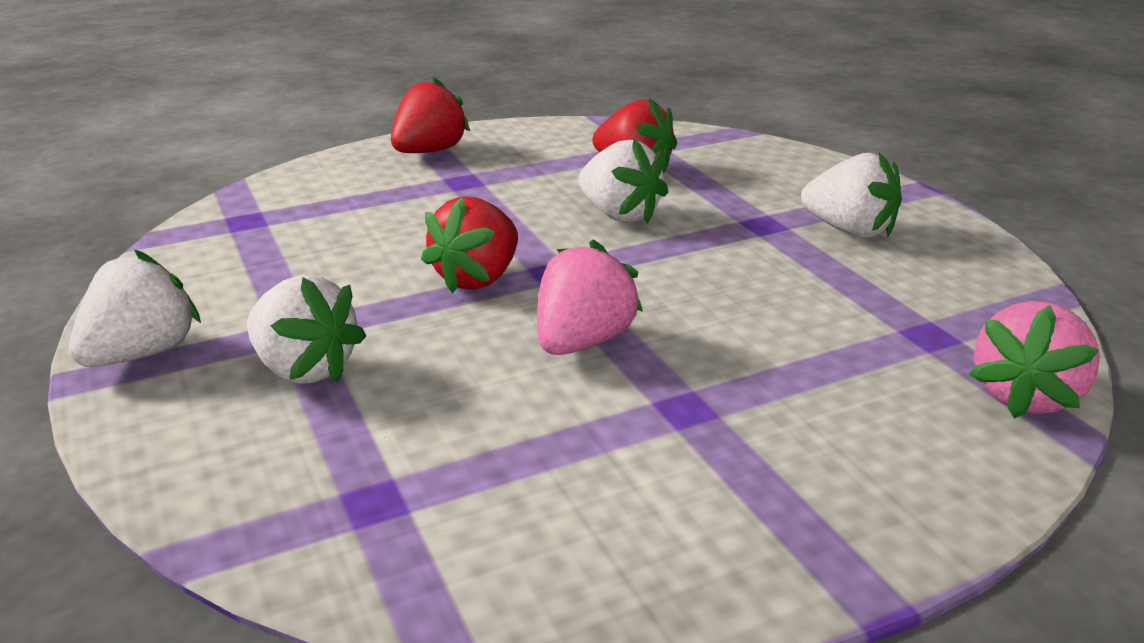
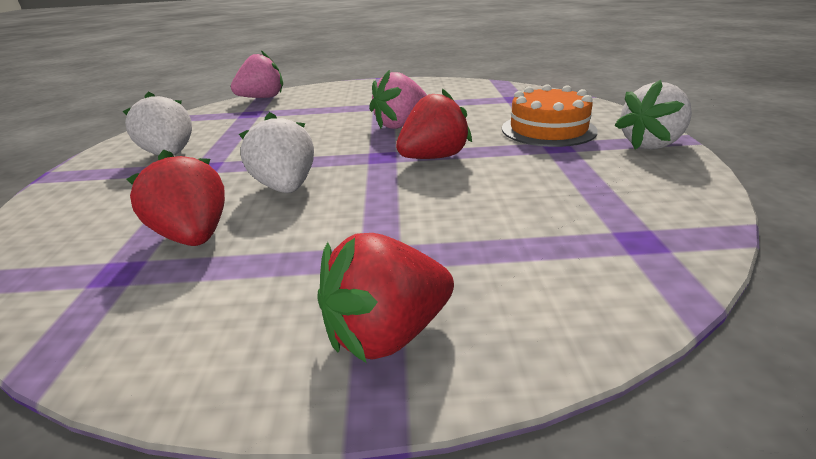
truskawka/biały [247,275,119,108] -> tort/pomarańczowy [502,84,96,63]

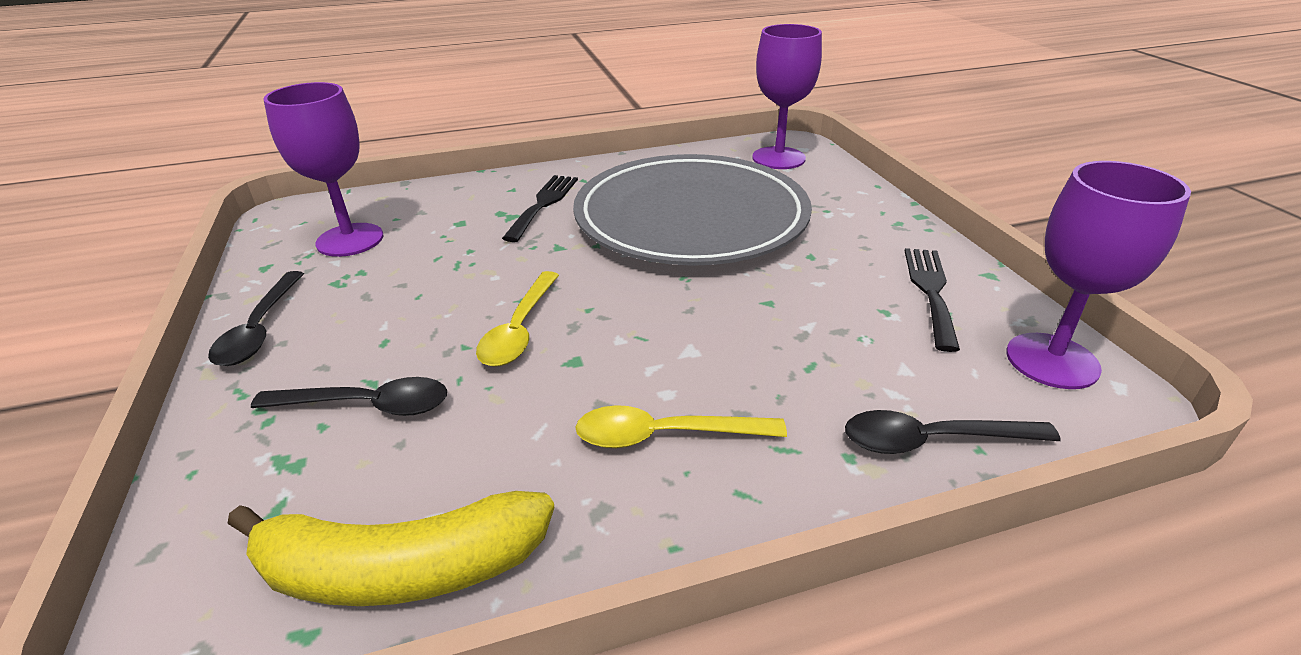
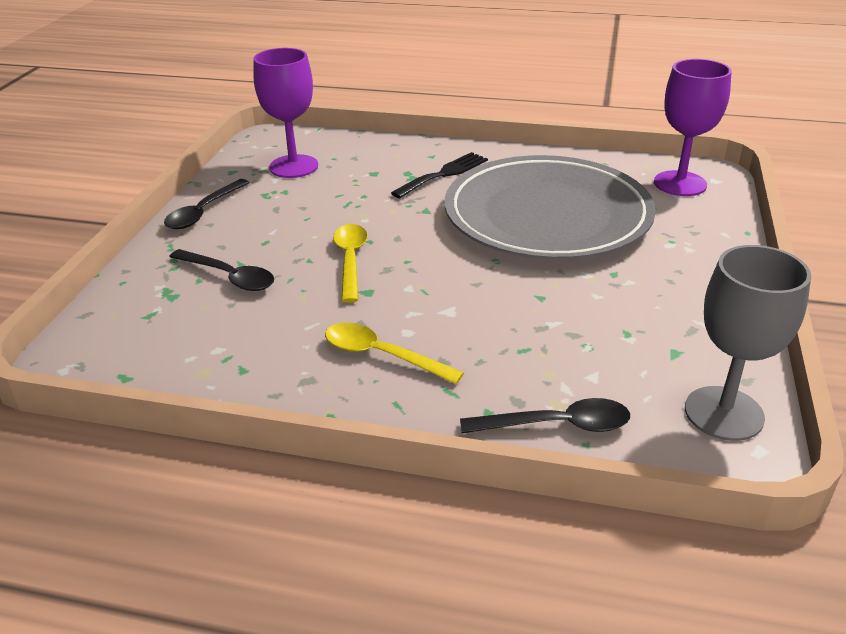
kielich/fioletowy [1006,161,185,228] -> kielich/szary [685,245,126,196]
widelec/czarny [905,248,55,104] -> none
łyżka/żółty [476,271,83,95] -> łyżka/żółty [333,224,35,79], 135 degrees clockwise
łyżka/czarny [845,410,215,44] -> łyżka/czarny [460,398,170,35], 150 degrees clockwise
banan/żółty [227,491,328,115] -> none

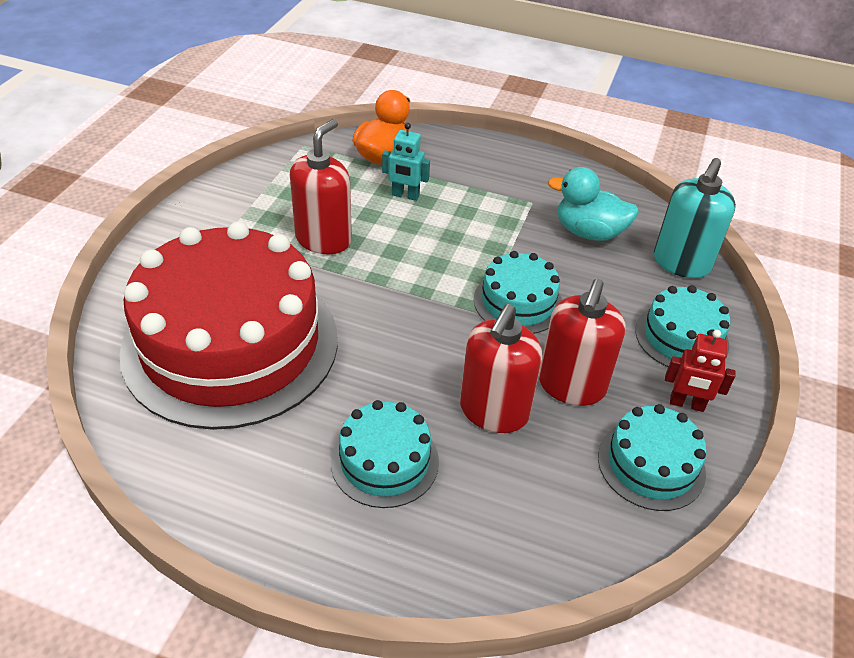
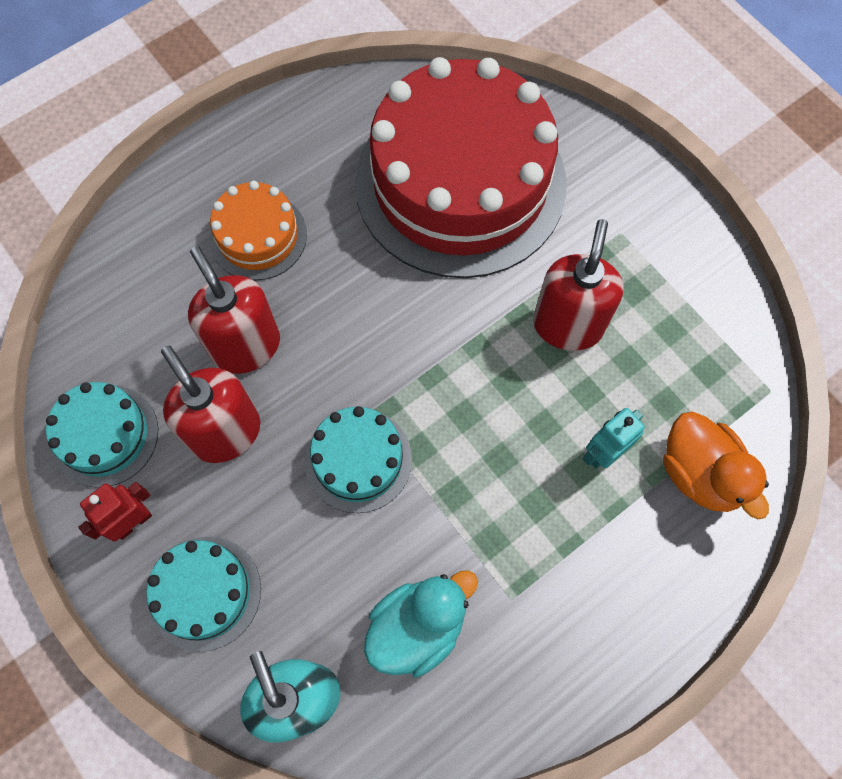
dozownik mydła/czerwony [290,119,62,135] -> dozownik mydła/czerwony [533,219,91,132], 135 degrees counterclockwise
tort/turkusowy [331,400,108,108] -> tort/pomarańczowy [209,181,98,100]

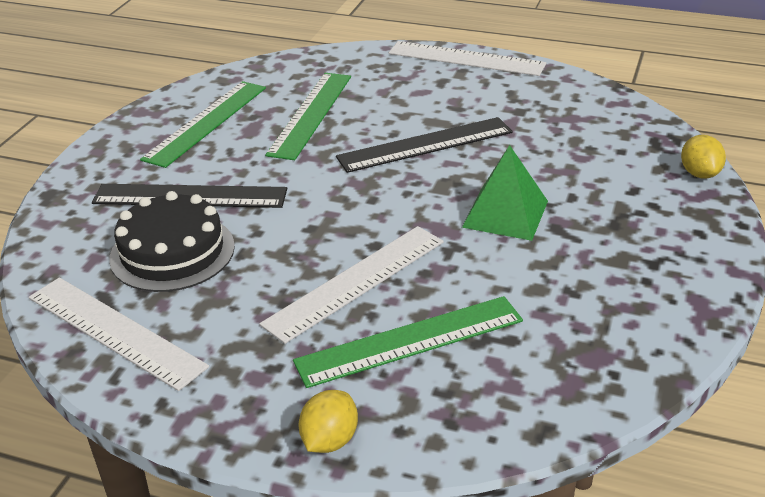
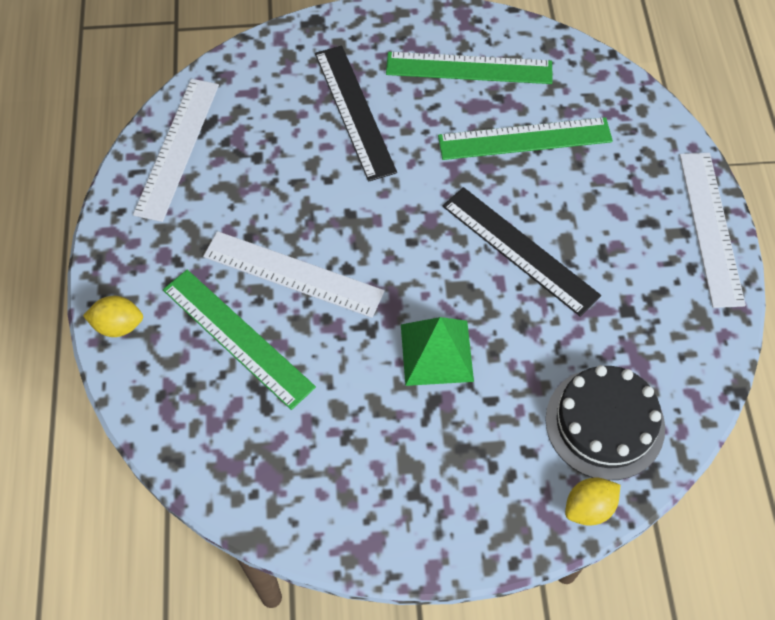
tort/czarny [109,191,126,101] -> tort/czarny [545,365,120,115], move

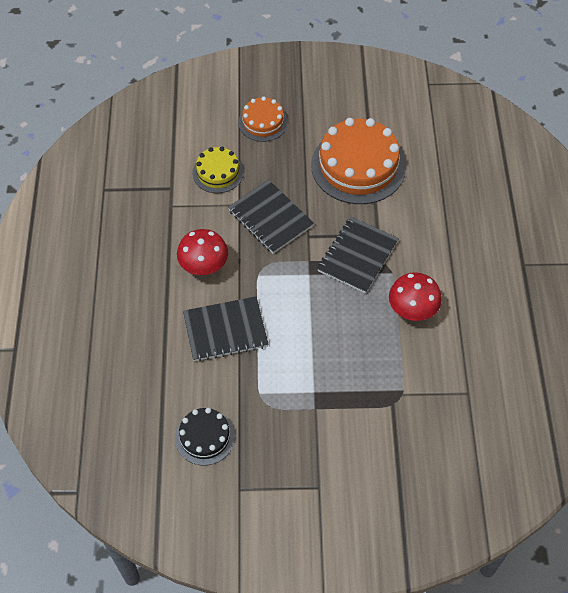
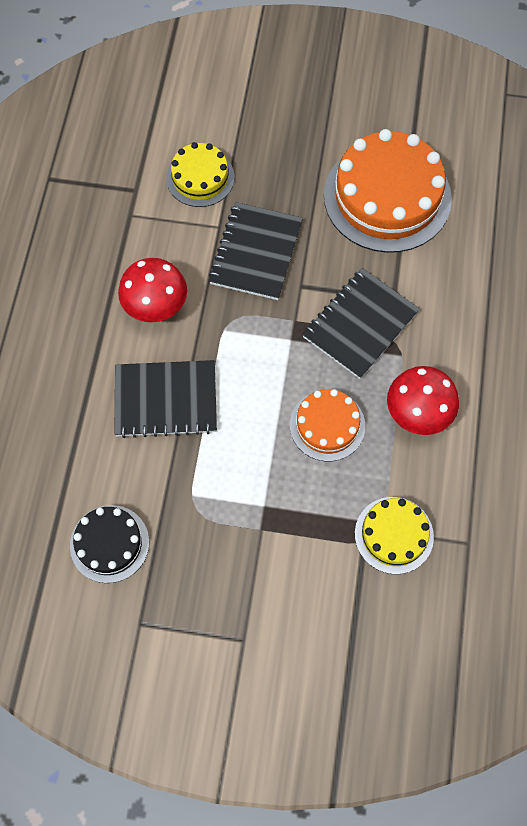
tort/pomarańczowy [238,97,50,45] -> tort/pomarańczowy [290,389,75,72], move
zeszyt/czarny [228,180,86,74] -> zeszyt/czarny [209,202,94,98], 45 degrees clockwise
none -> tort/żółty [355,497,79,77]

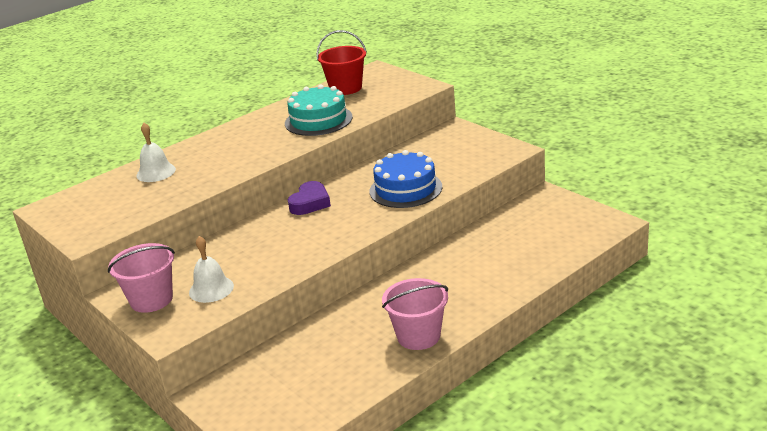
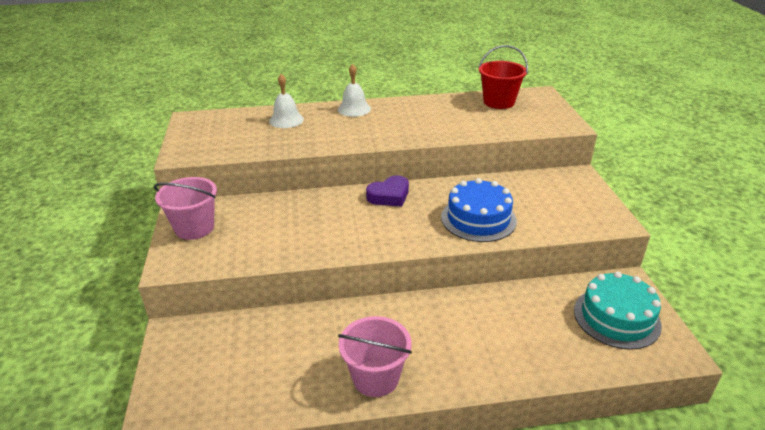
tort/turkusowy [285,84,68,52] -> tort/turkusowy [574,271,88,79], move
dzwonek/biały [189,236,45,67] -> dzwonek/biały [338,64,33,53], move

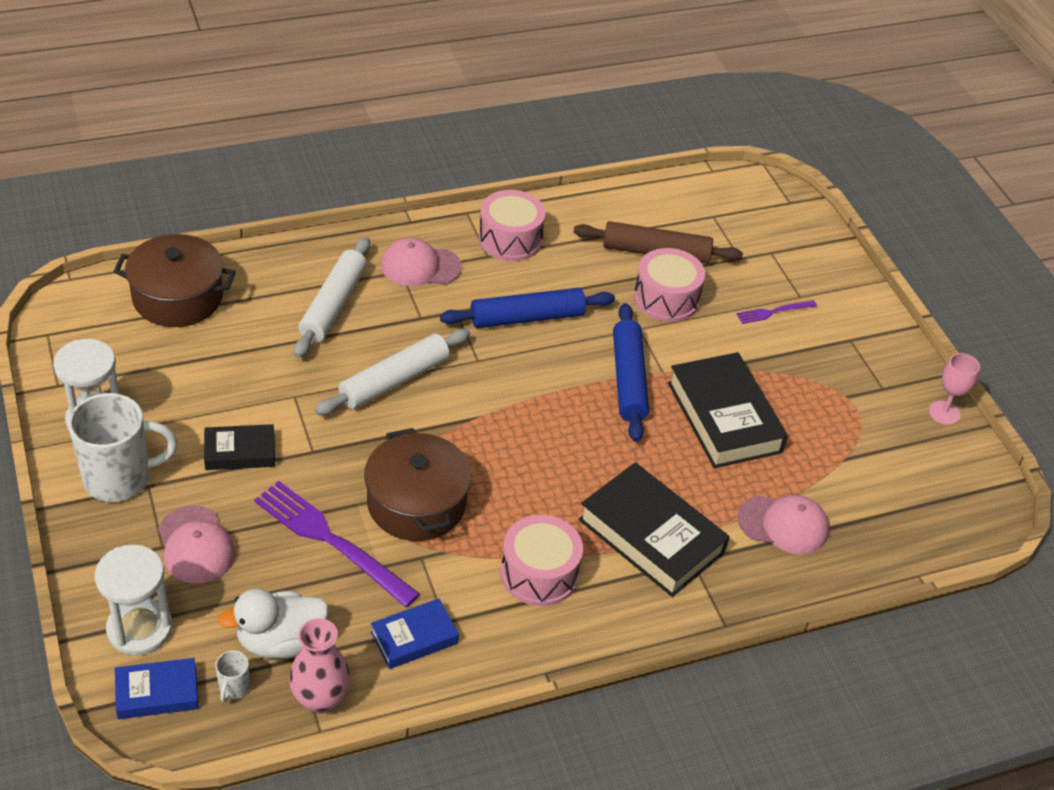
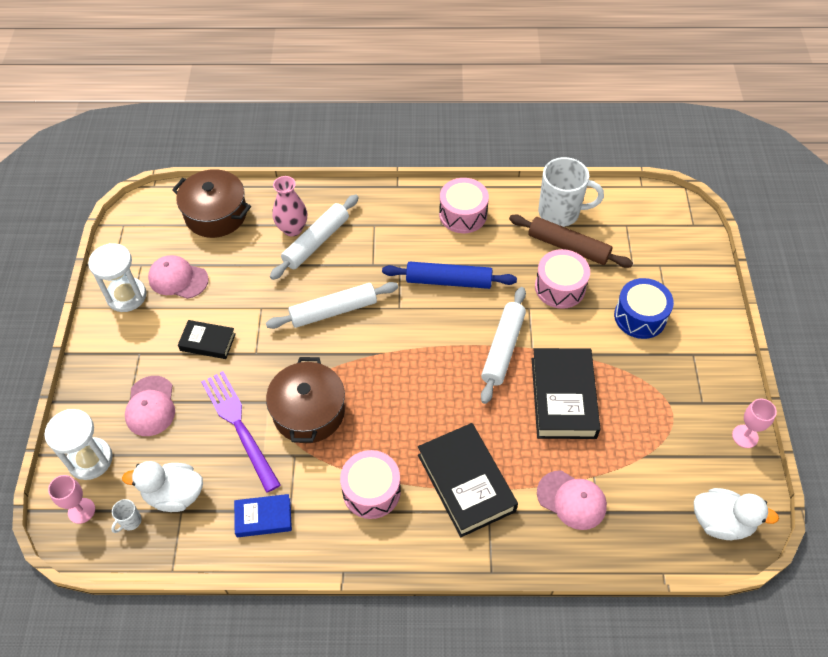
czapka/różowy [381,237,81,49] -> czapka/różowy [148,255,60,44], move
widelec/fioletowy [737,300,80,24] -> bęben/niebieski [614,278,60,61]
wałek do ciasta/niebieski [613,303,36,139] -> wałek do ciasta/biały [481,287,45,117]
kubek/biały [68,393,110,109] -> kubek/biały [538,157,66,70], move
wazon/różowy [289,618,61,96] -> wazon/różowy [273,176,34,60], move
książka/niebieski [115,658,84,61] -> kielich/różowy [48,475,47,49]
none -> kaczka/biały [694,488,85,52]

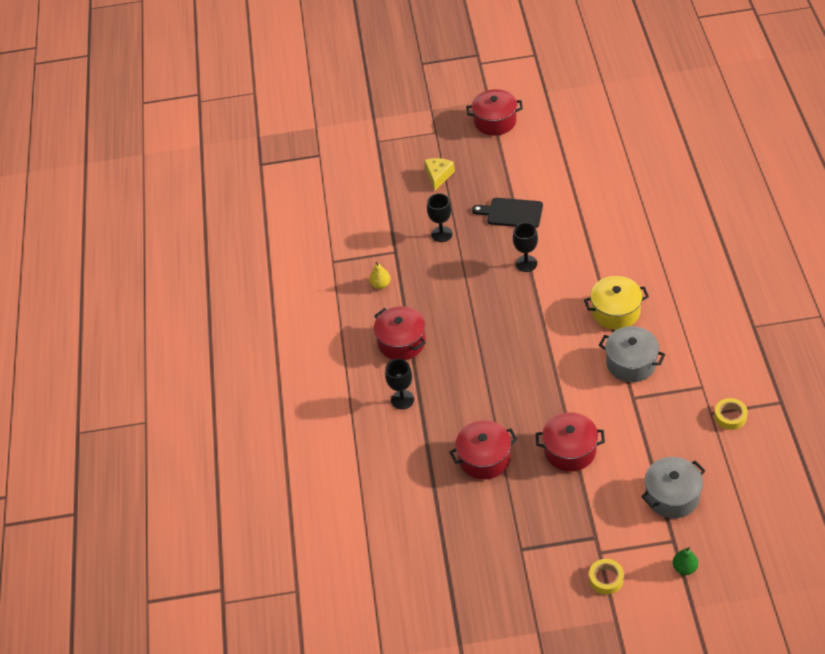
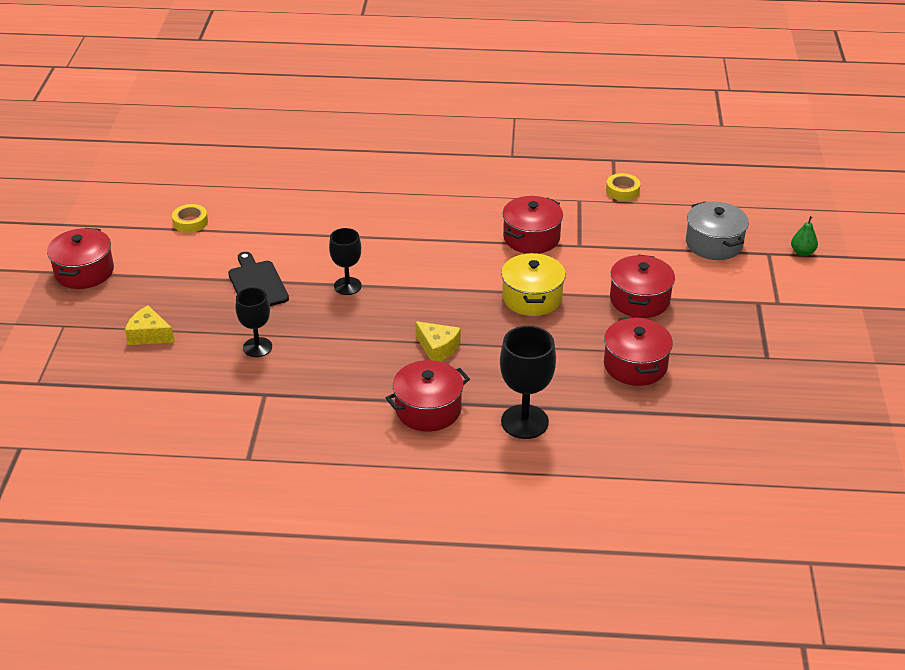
deska do krojenia/czarny [472,198,71,30] -> deska do krojenia/czarny [228,252,61,54], 135 degrees clockwise
gruszka/żółty [369,262,21,27] -> none
garnek/żółty [584,276,65,54] -> garnek/żółty [501,253,65,63], move
garnek/szary [599,326,67,56] -> garnek/czerwony [502,196,61,57]
kielich/czarny [385,359,29,50] -> kielich/czarny [500,326,56,113], x1.53
taśma klejąca/żółty [589,559,35,35] -> taśma klejąca/żółty [172,204,36,29], move
none -> ser/żółty [415,321,46,41]

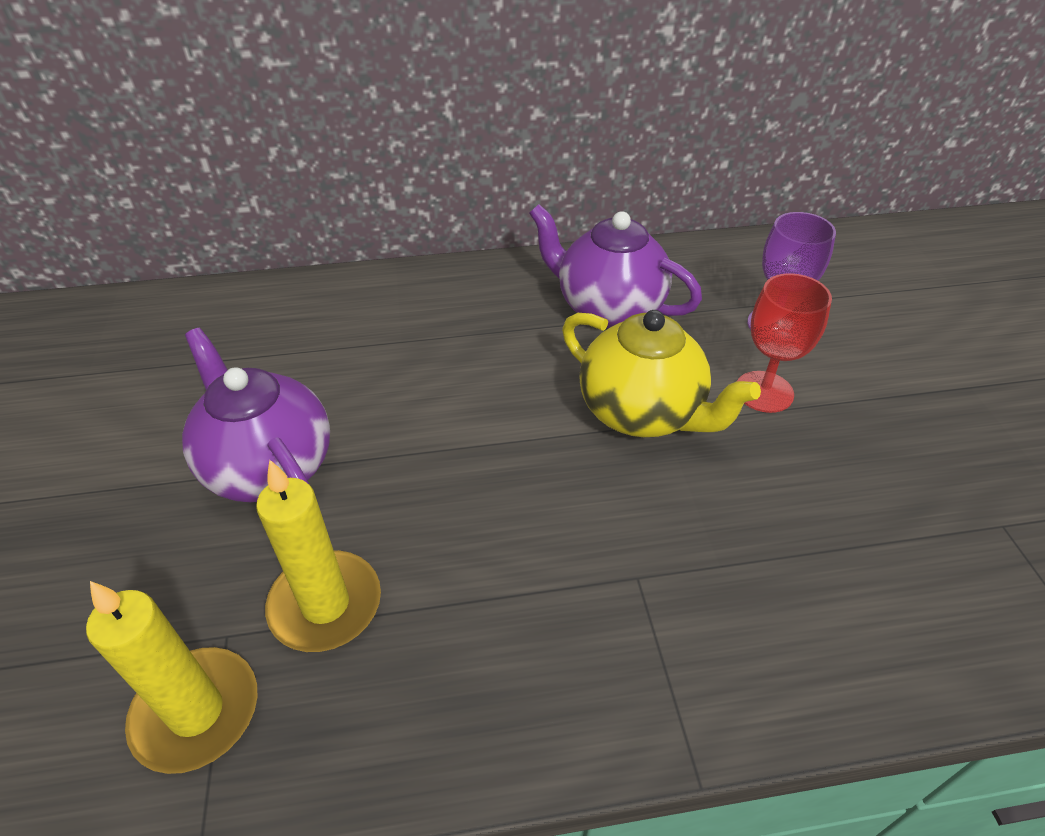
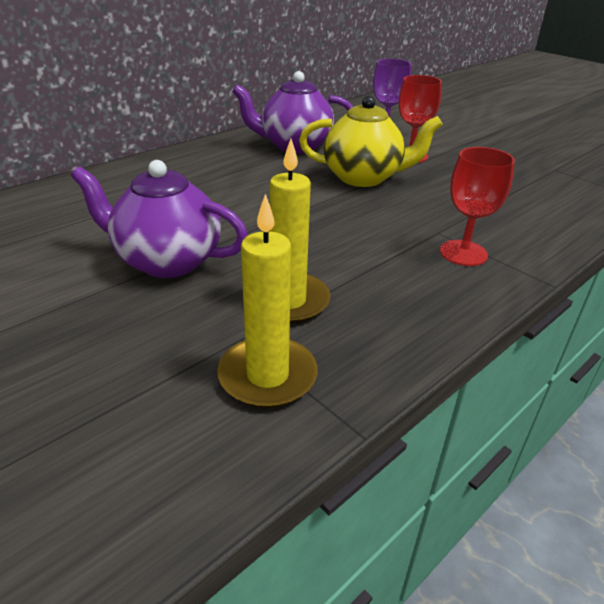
none -> kielich/czerwony [440,147,75,119]

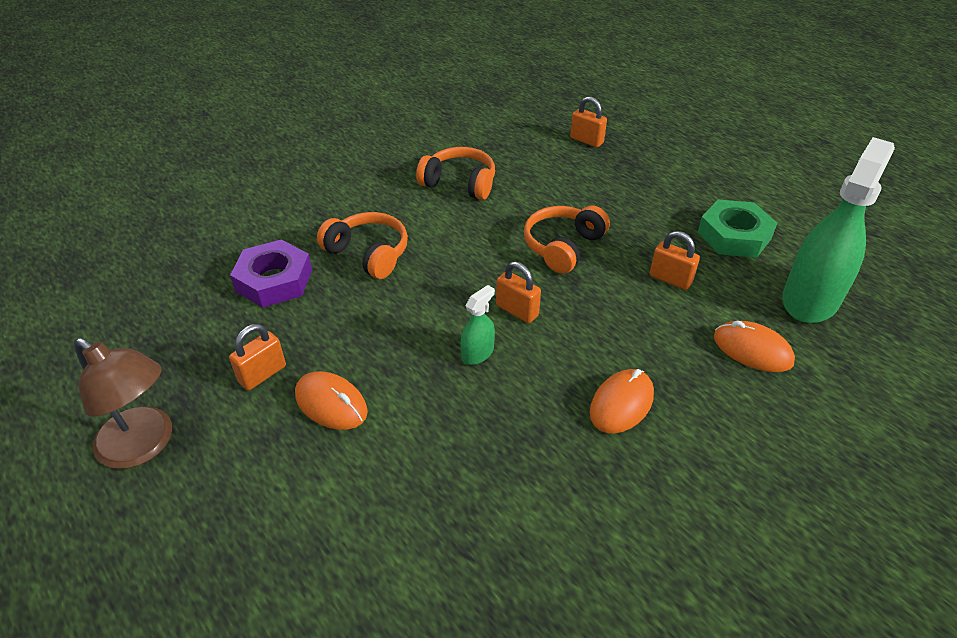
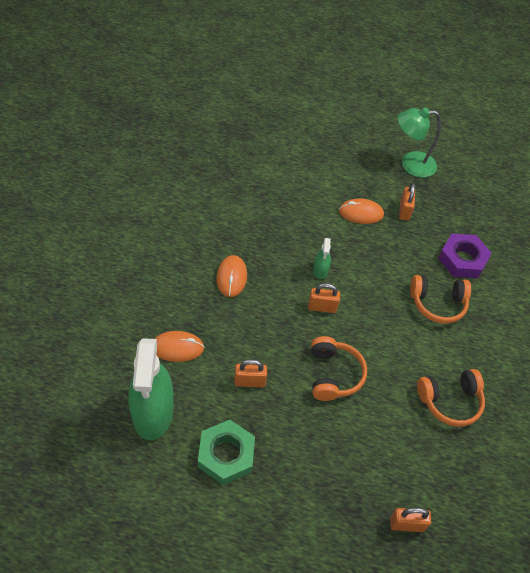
lampka/brązowy [74,338,98,131] -> lampka/zielony [397,107,44,71]

